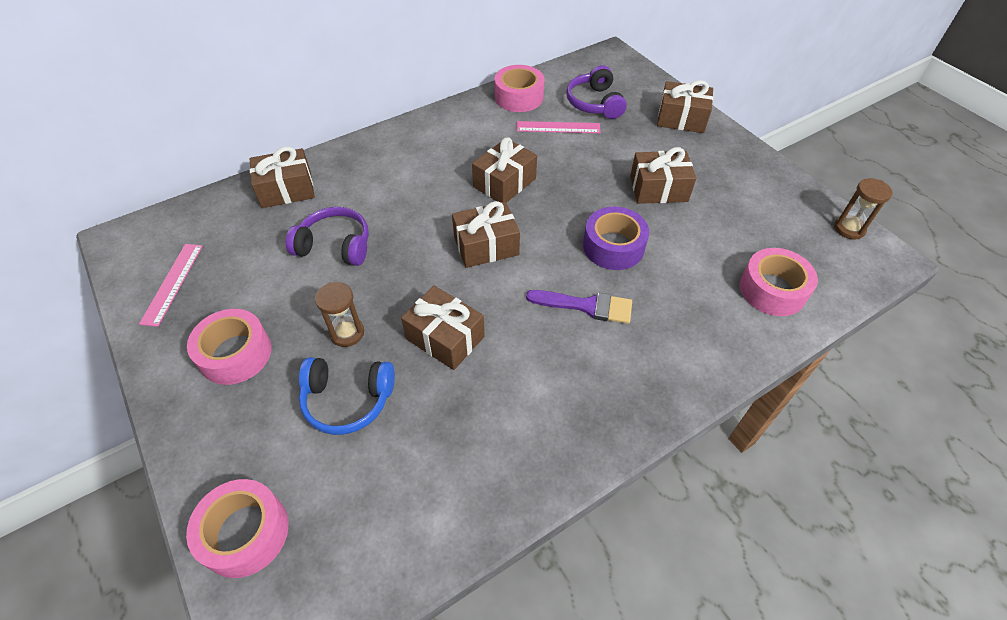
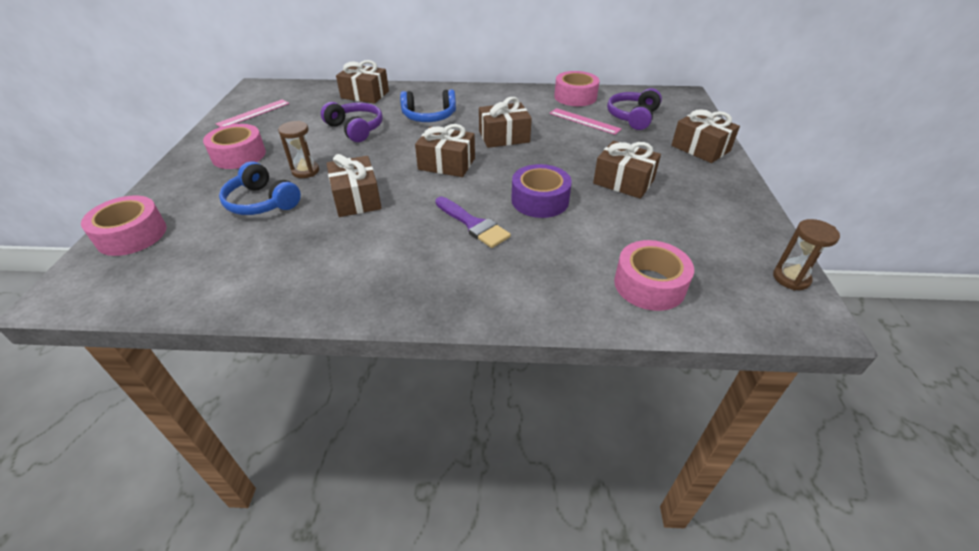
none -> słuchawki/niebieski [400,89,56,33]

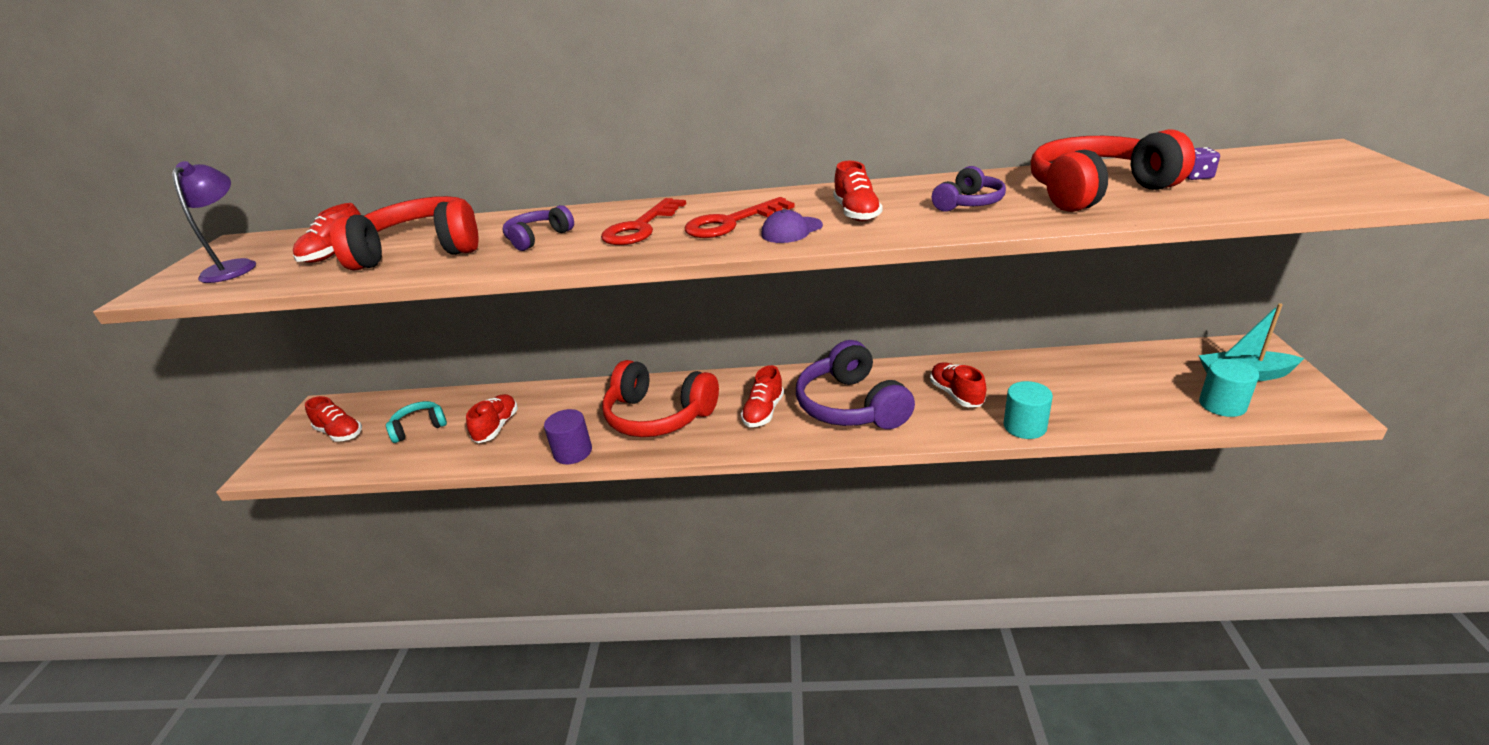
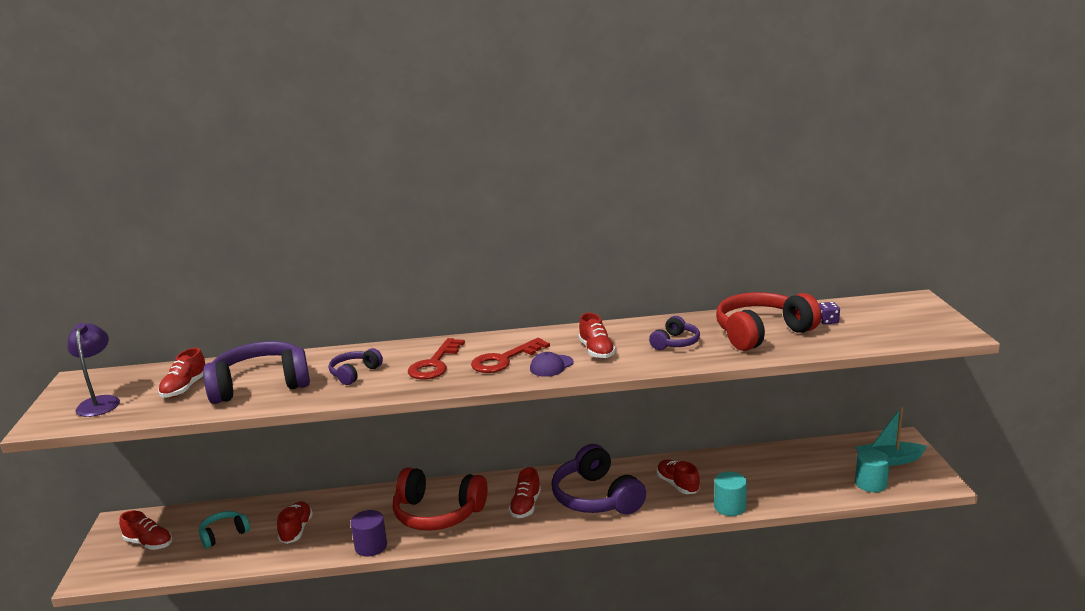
słuchawki/czerwony [330,196,149,74] -> słuchawki/fioletowy [203,341,107,63]

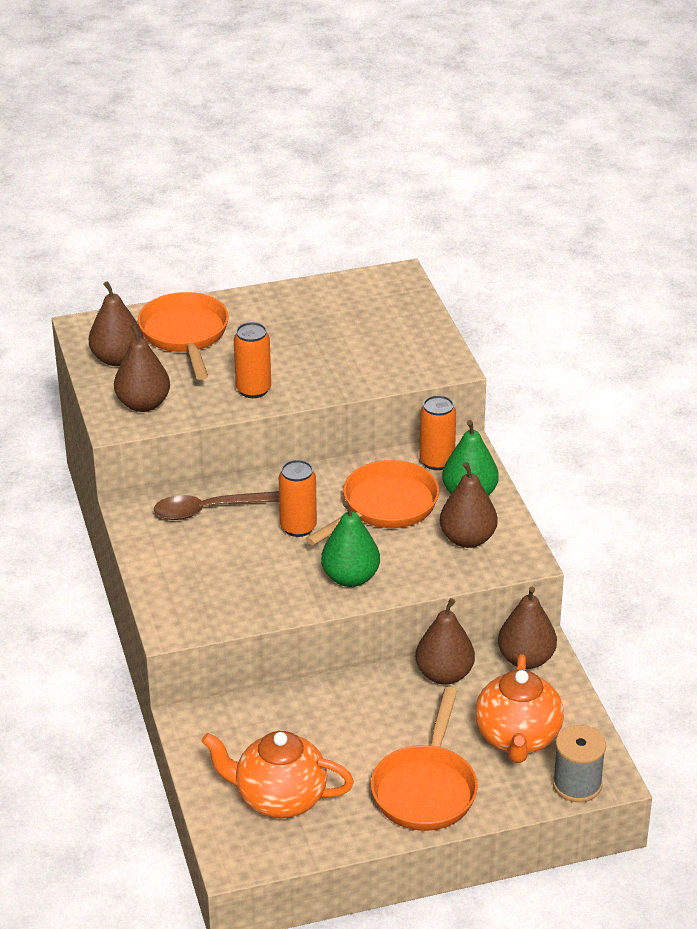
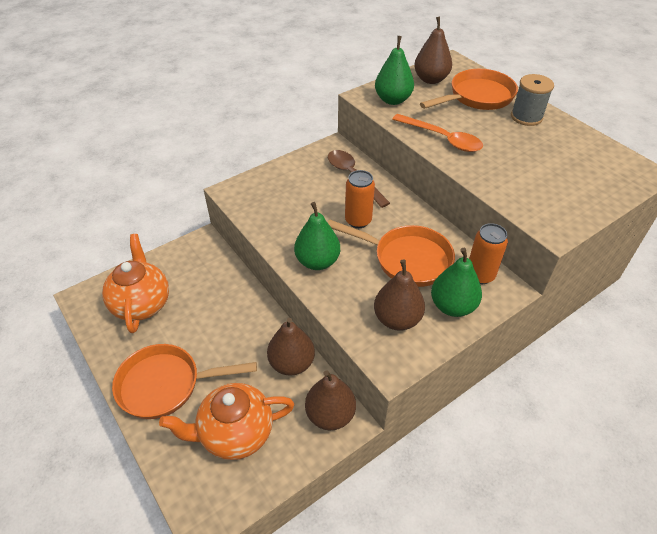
puszka/pomarańczowy [234,322,37,76] -> łyżka/pomarańczowy [392,114,91,38]
gruszka/brązowy [114,324,56,88] -> gruszka/zielony [375,36,39,69]
szpulka/szary [553,725,53,77] -> szpulka/szary [511,74,43,52], move

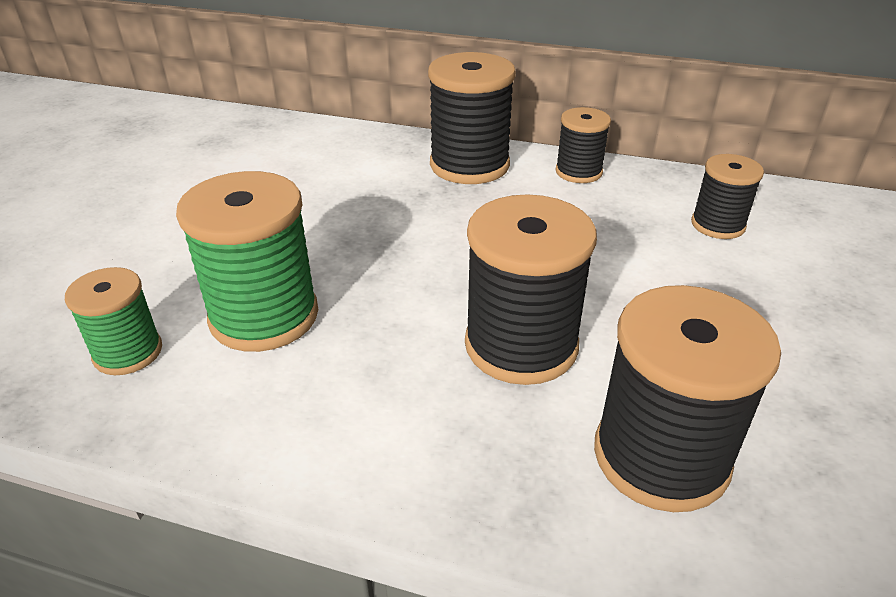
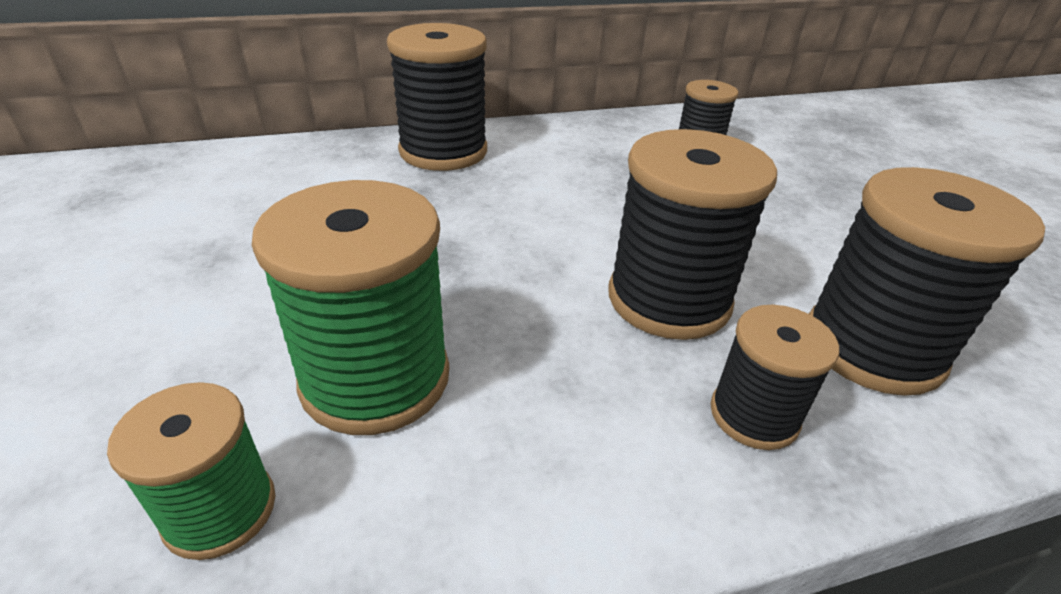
szpulka/czarny [556,107,55,76] -> szpulka/czarny [710,305,129,145], move

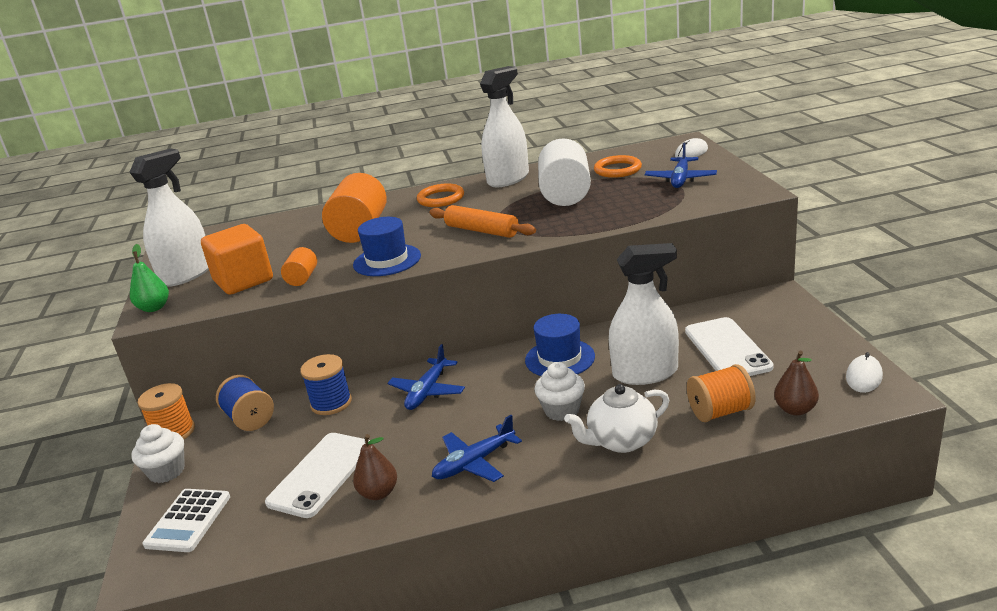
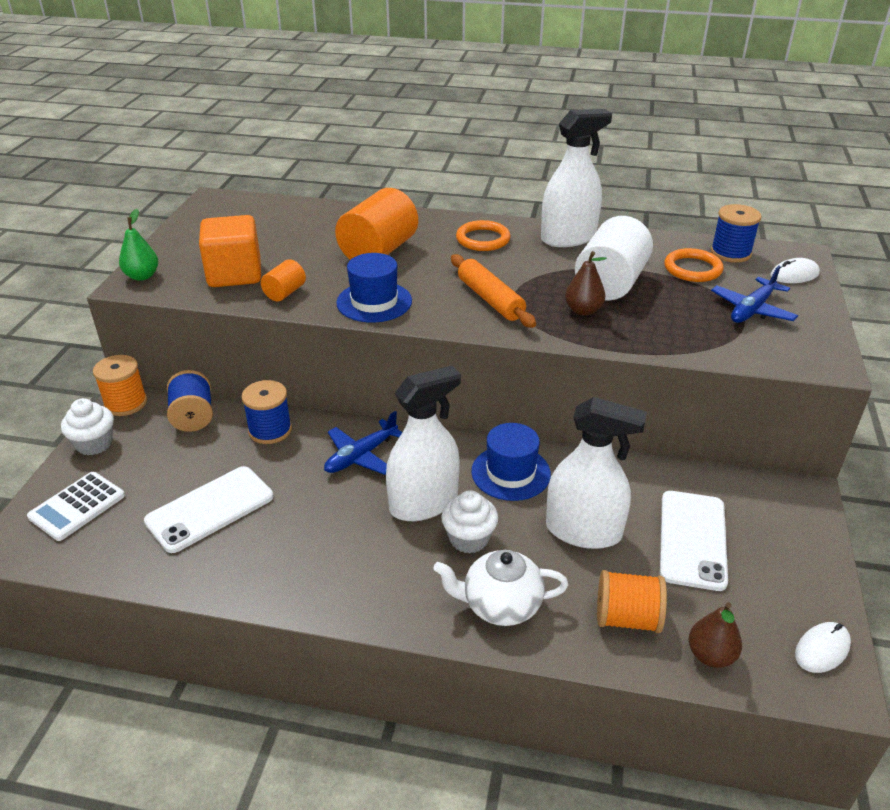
spryskiwacz/biały [130,148,79,139] -> spryskiwacz/biały [386,366,75,155], move
samolot/niebieski [432,415,90,67] -> none
gruszka/brązowy [353,434,44,66] -> gruszka/brązowy [565,251,42,65], move
none -> szpulka/niebieski [711,204,51,59]

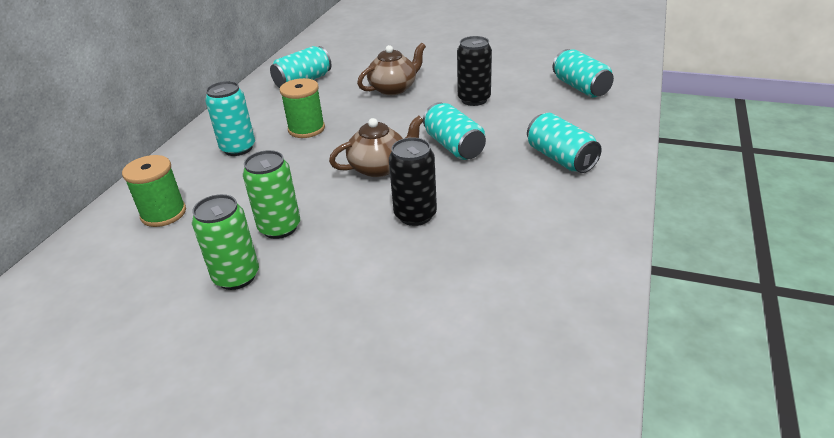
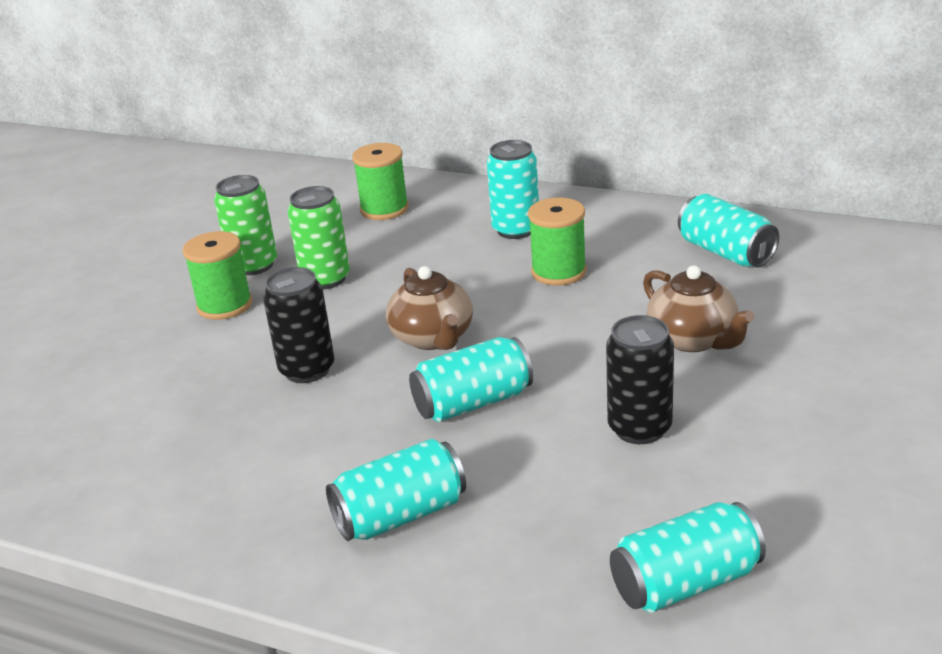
none -> szpulka/zielony [182,231,70,89]

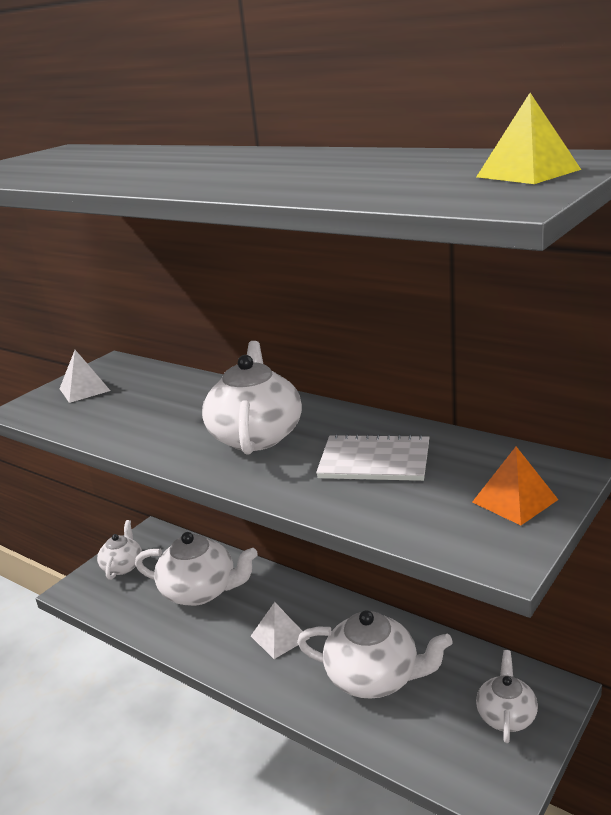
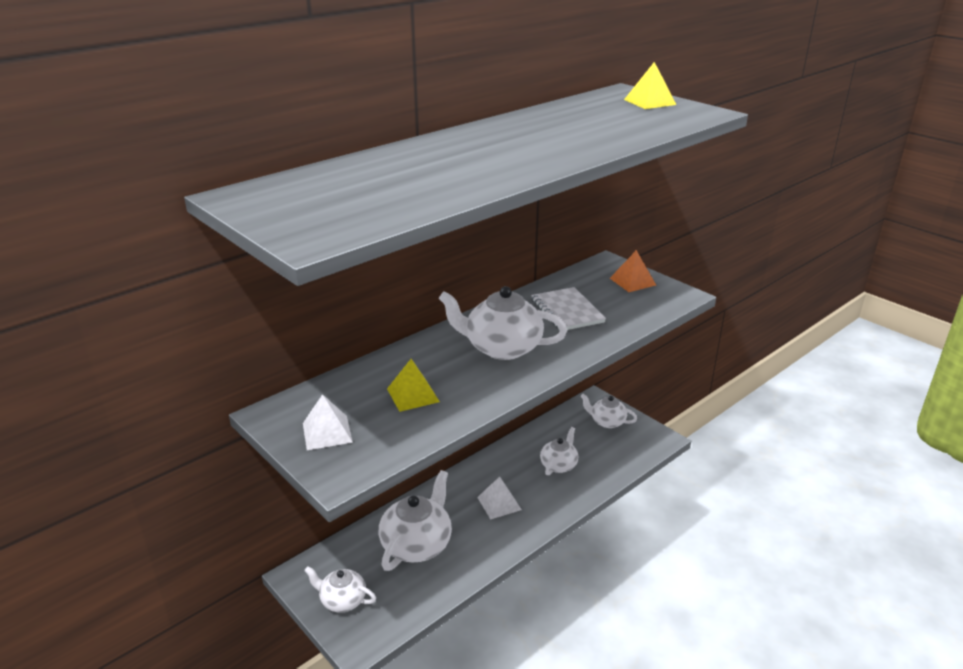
zeszyt/biały [316,434,113,47] -> zeszyt/biały [531,287,75,43], 45 degrees counterclockwise
imbryk/biały [297,610,156,89] -> imbryk/biały [540,427,38,48], x0.59
none -> piramida/żółty [387,359,53,53]

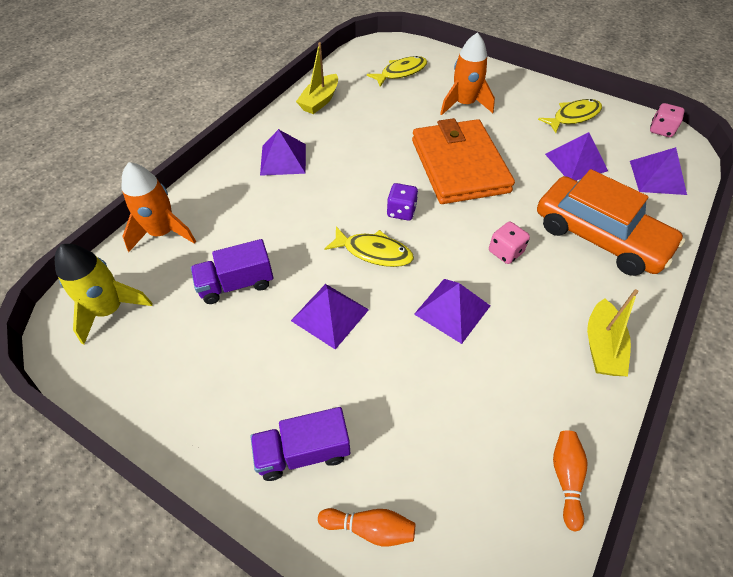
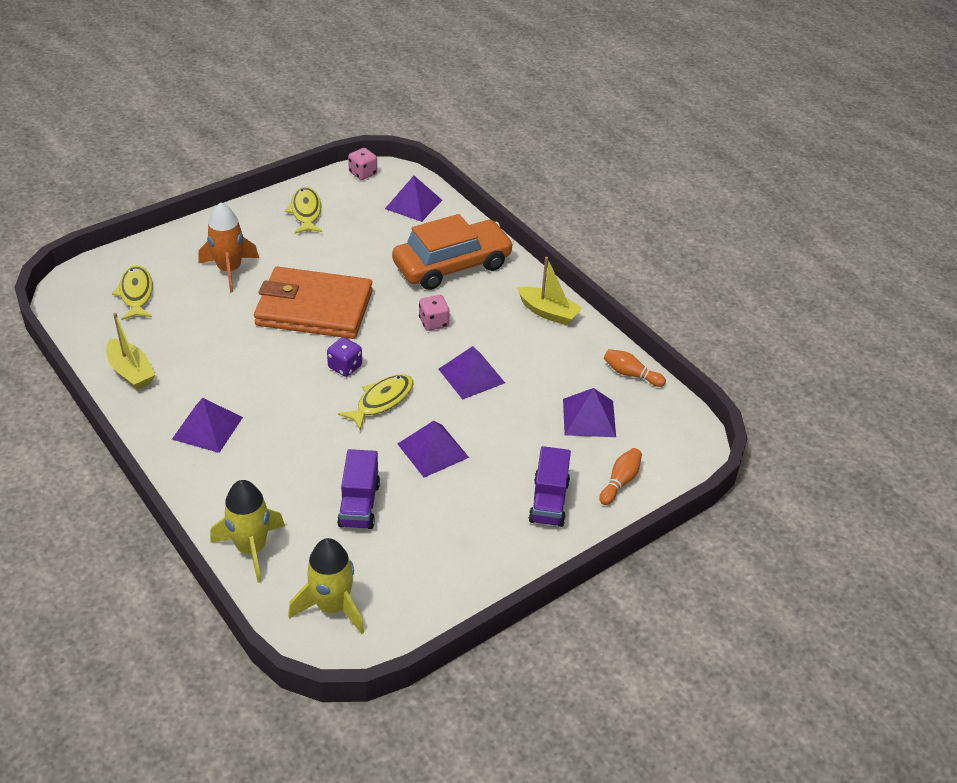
piramida/fioletowy [545,132,63,48] -> piramida/fioletowy [563,388,53,49], move
rakieta/pomarańczowy [122,162,74,90] -> rakieta/żółty [210,480,75,103]

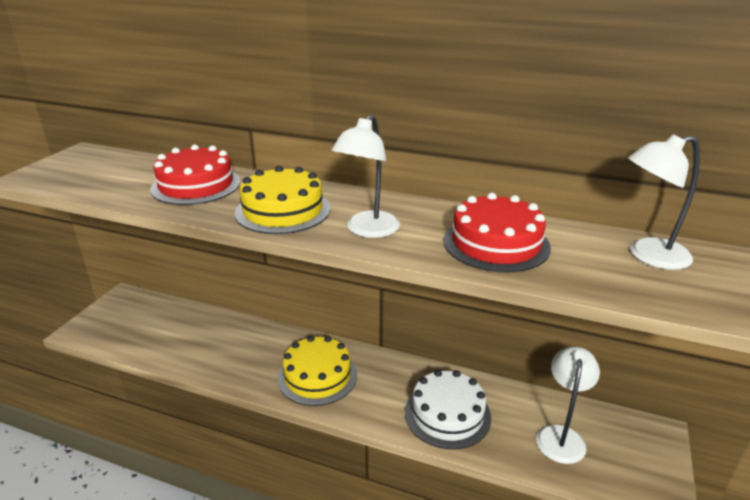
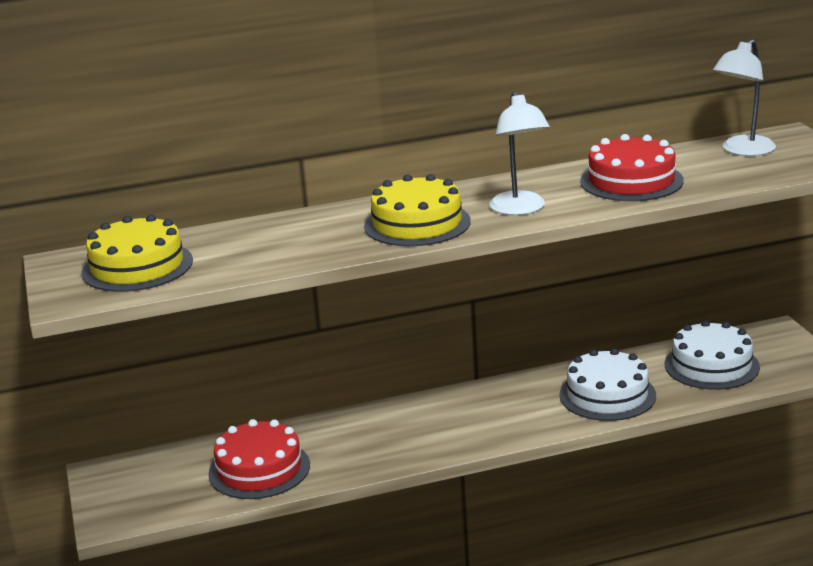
tort/czerwony [150,144,90,61] -> tort/czerwony [208,419,102,80], move
tort/żółty [278,336,79,70] -> tort/żółty [81,214,112,78], move
lampka/biały [536,346,64,118] -> tort/biały [665,320,95,70]

